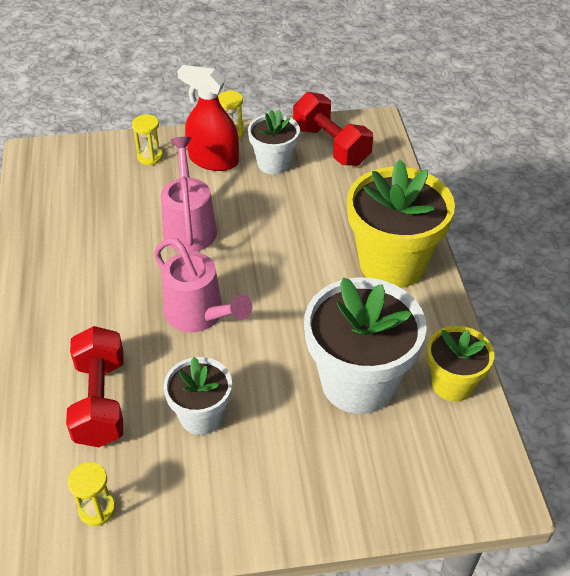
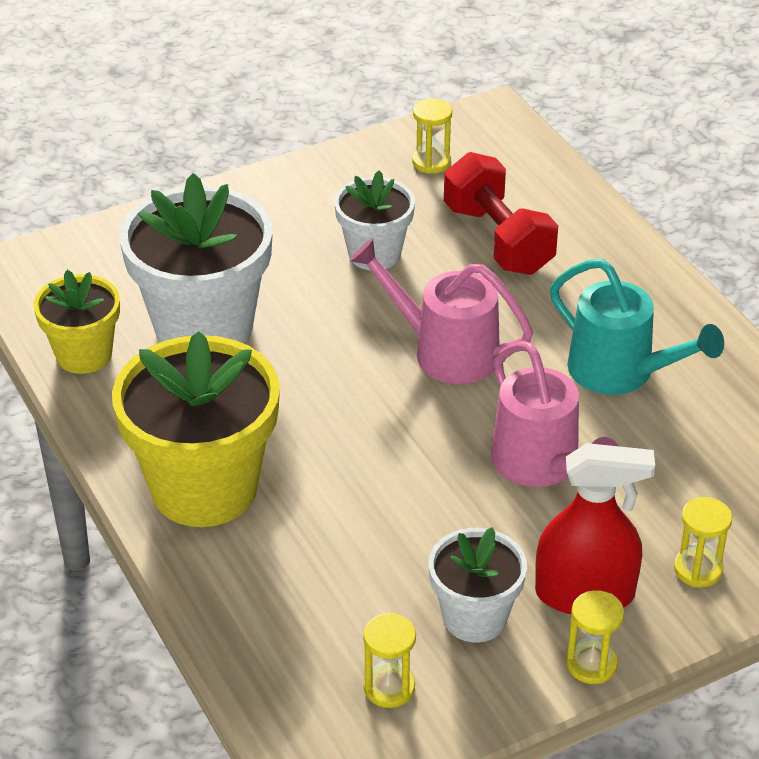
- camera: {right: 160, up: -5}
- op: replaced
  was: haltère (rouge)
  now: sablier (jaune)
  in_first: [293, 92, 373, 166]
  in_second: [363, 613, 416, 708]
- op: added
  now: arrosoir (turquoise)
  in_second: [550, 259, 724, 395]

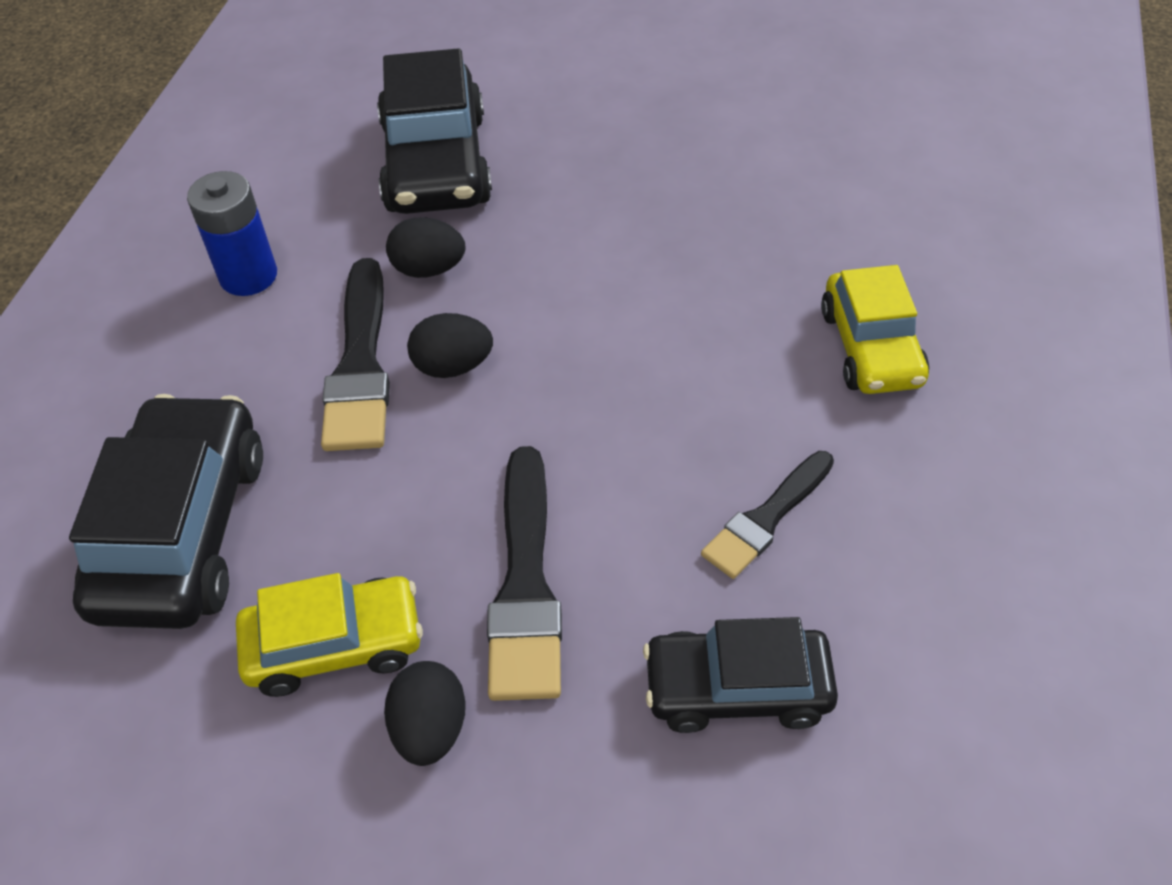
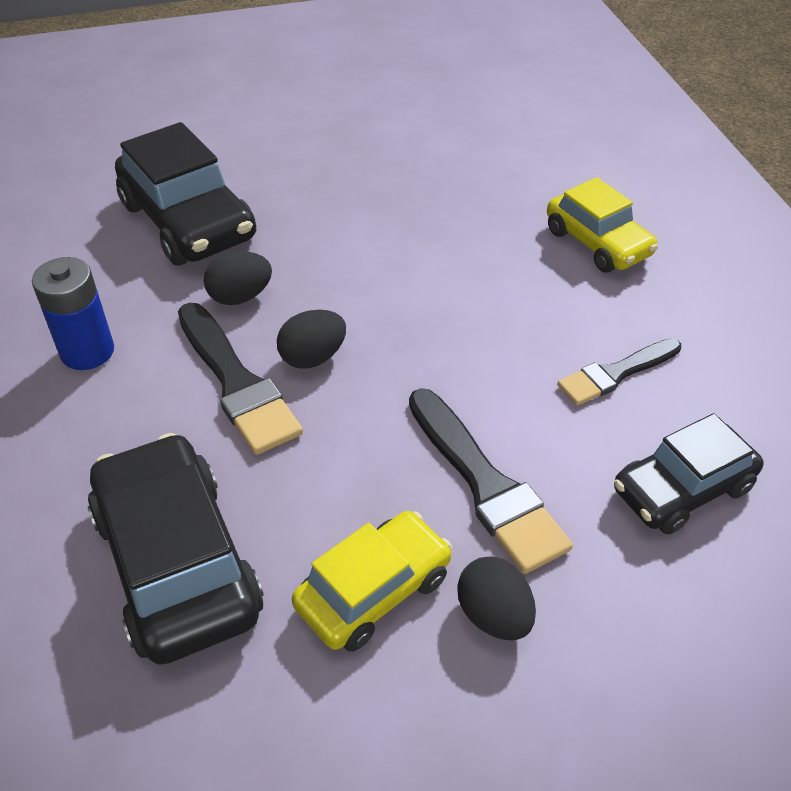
- camera: {right: -30, up: -5}
- op: turned
  was: pinceau (noir)
  in_first: [701, 451, 834, 579]
  in_second: [557, 338, 681, 406]
  clockwise: 45

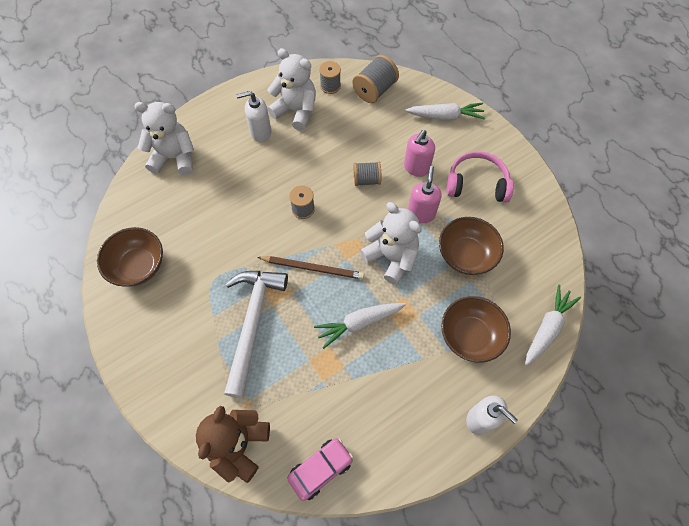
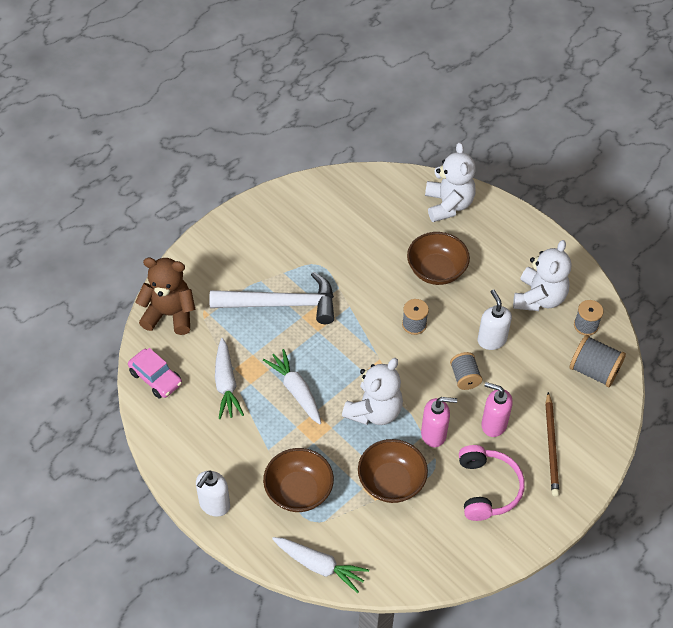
- camera: {right: 80, up: -10}
- op: moved
  was: distributeur de savon (blanc)
  in_first: [236, 91, 271, 142]
  in_second: [478, 289, 512, 350]
- op: moved
  was: carotte (blanc)
  in_first: [405, 103, 485, 121]
  in_second: [215, 338, 244, 419]
- op: moved
  was: bol (marron)
  in_first: [97, 227, 163, 287]
  in_second: [407, 232, 470, 285]
- op: moved
  was: crayon (marron)
  in_first: [257, 256, 364, 279]
  in_second: [546, 392, 559, 497]

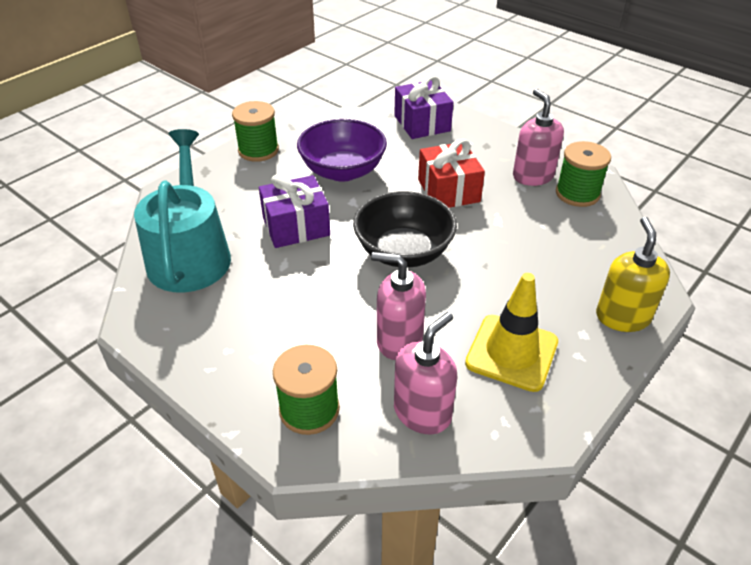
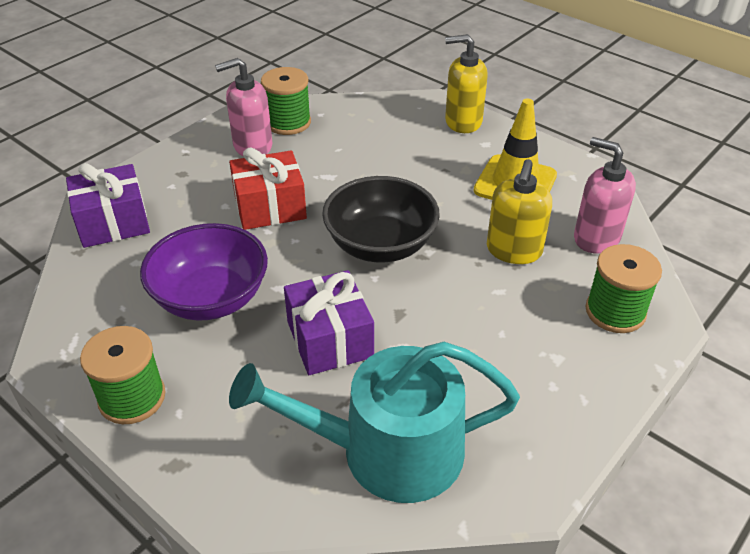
- camera: {right: -90, up: 0}
- op: recoloured
  was: distributeur de savon (rose)
  now: distributeur de savon (jaune)
  in_first: [371, 252, 426, 360]
  in_second: [487, 159, 552, 264]

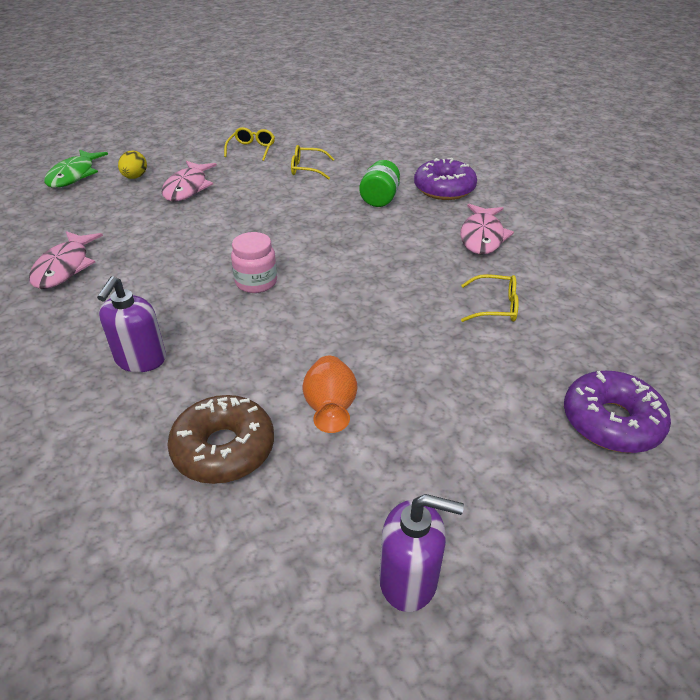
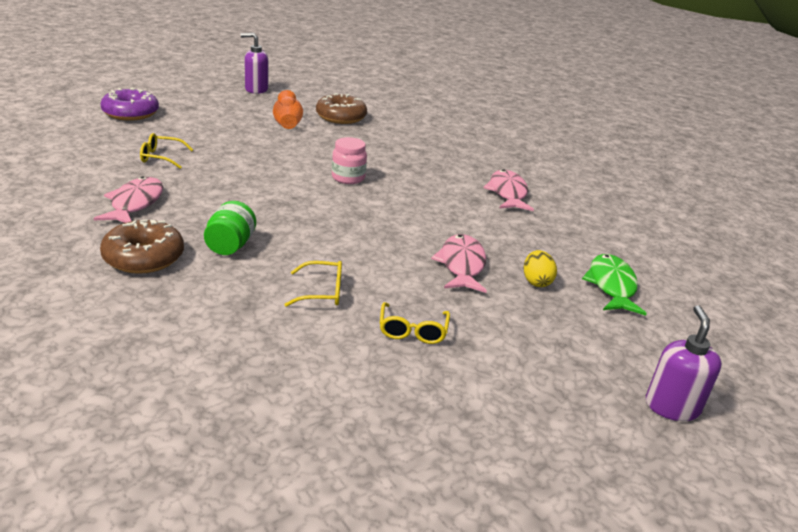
- camera: {right: 170, up: -10}
- op: recoloured
  was: beignet (violet)
  now: beignet (marron)
  in_first: [414, 158, 477, 200]
  in_second: [100, 219, 184, 274]
- op: moved
  was: distributeur de savon (violet)
  in_first: [97, 276, 166, 372]
  in_second: [646, 305, 722, 421]

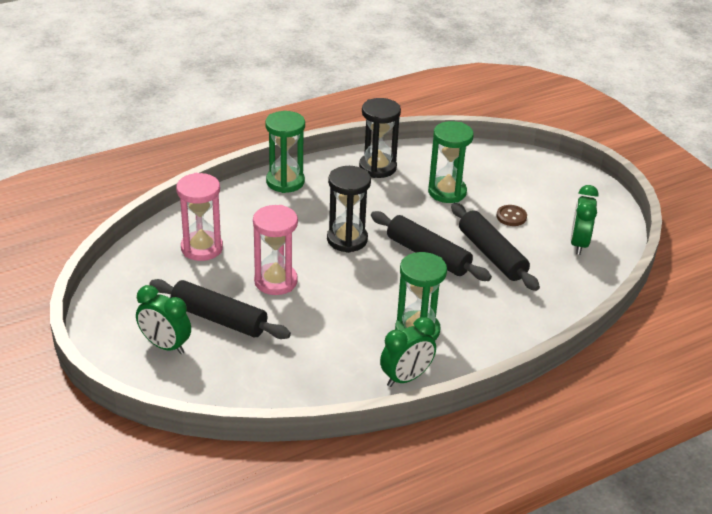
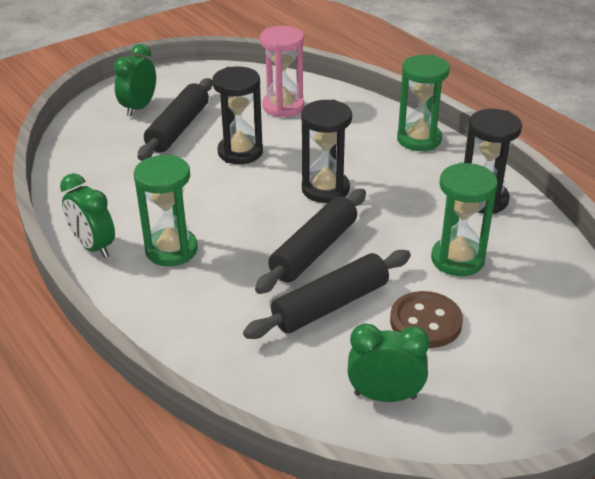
- camera: {right: 85, up: 0}
- op: recoloured
  was: sablier (rose)
  now: sablier (noir)
  in_first: [253, 205, 298, 295]
  in_second: [212, 66, 263, 164]
- op: resized
  was: bouton (marron)
  in_first: [496, 205, 527, 226]
  in_second: [390, 291, 463, 348]
  ratio: 1.62

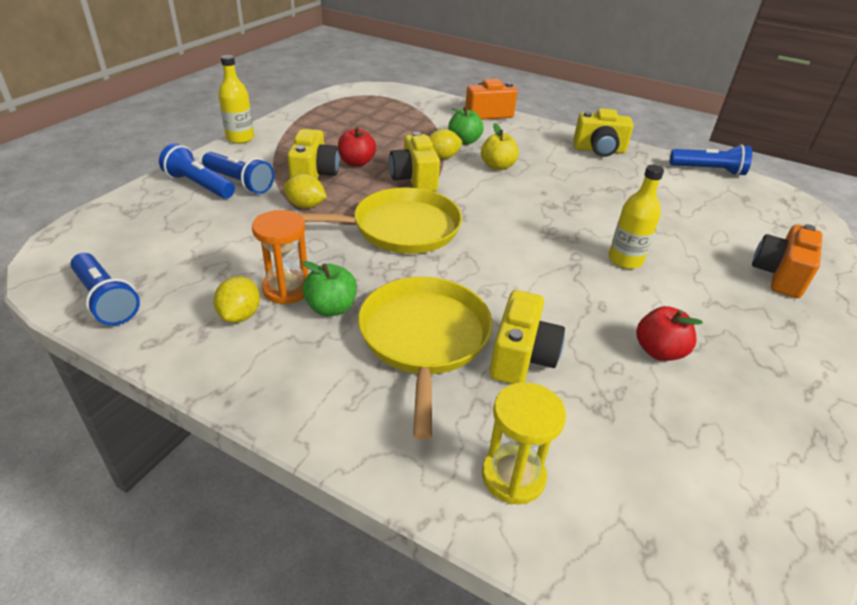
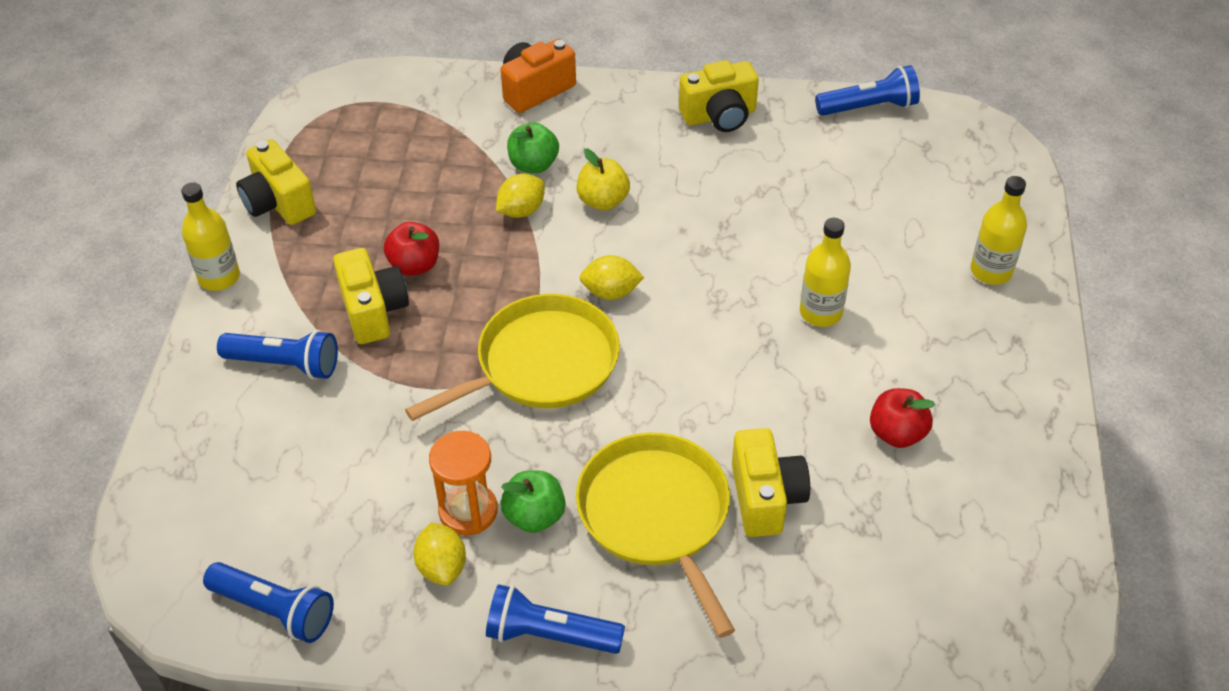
- camera: {right: -20, up: 10}
- op: moved
  was: appareil photo (jaune)
  in_first: [389, 132, 440, 192]
  in_second: [236, 139, 316, 225]
- op: moved
  was: lampe de poche (bleu)
  in_first: [159, 143, 235, 199]
  in_second: [486, 584, 625, 654]
- op: moved
  was: citron (jaune)
  in_first: [284, 174, 327, 208]
  in_second: [579, 255, 644, 300]
- op: replaced
  was: appareil photo (orange)
  now: bouteille (jaune)
  in_first: [752, 224, 823, 298]
  in_second: [971, 176, 1027, 285]
- op: removed
  was: sablier (jaune)
  in_first: [482, 382, 566, 505]

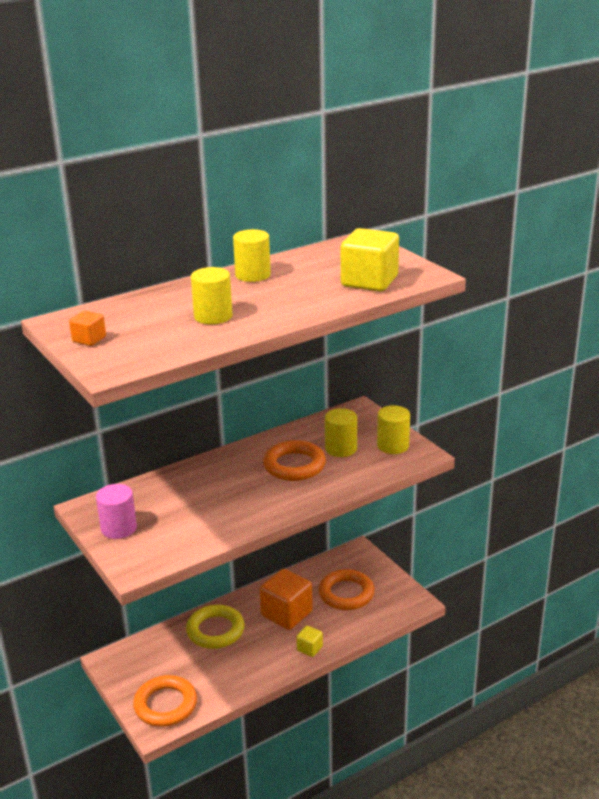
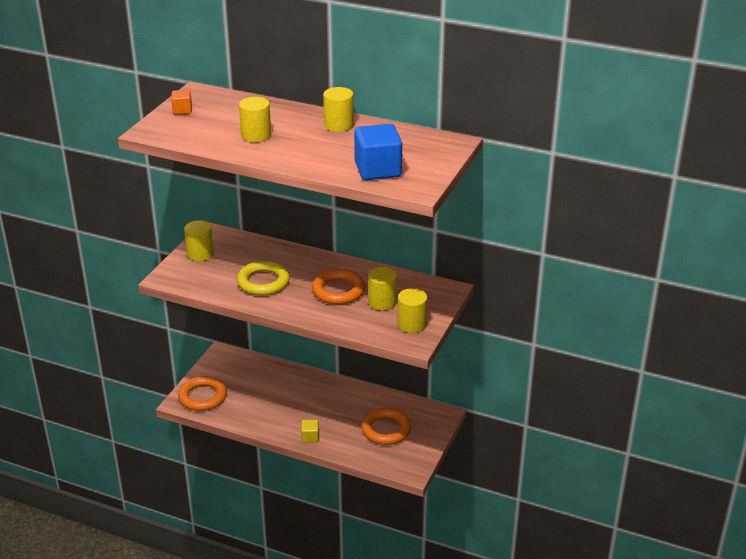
- camera: {right: 55, up: 5}
- op: recoloured
  was: cube (jaune)
  now: cube (bleu)
  in_first: [341, 228, 399, 292]
  in_second: [354, 124, 402, 180]
- op: recoloured
  was: cylindre (rose)
  now: cylindre (jaune)
  in_first: [96, 484, 137, 539]
  in_second: [184, 220, 214, 261]
- op: removed
  was: cube (orange)
  in_first: [259, 569, 313, 630]
- op: moved
  was: anneau (jaune)
  in_first: [186, 605, 245, 649]
  in_second: [237, 261, 290, 296]

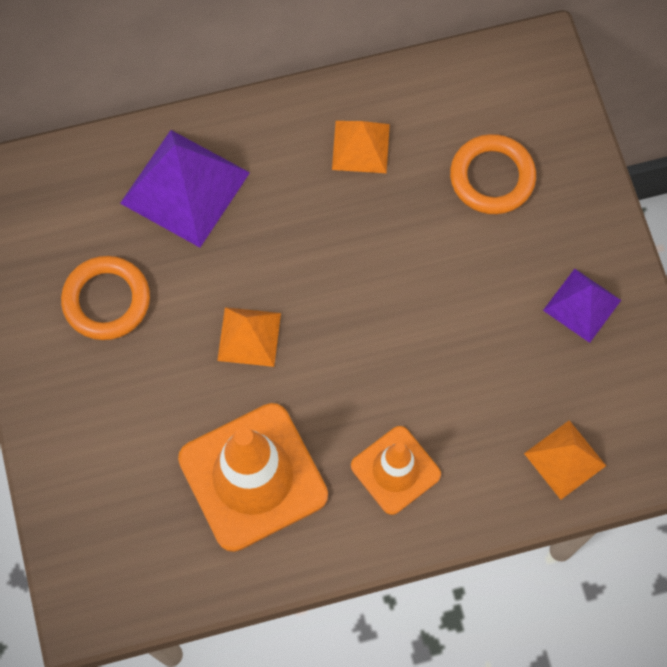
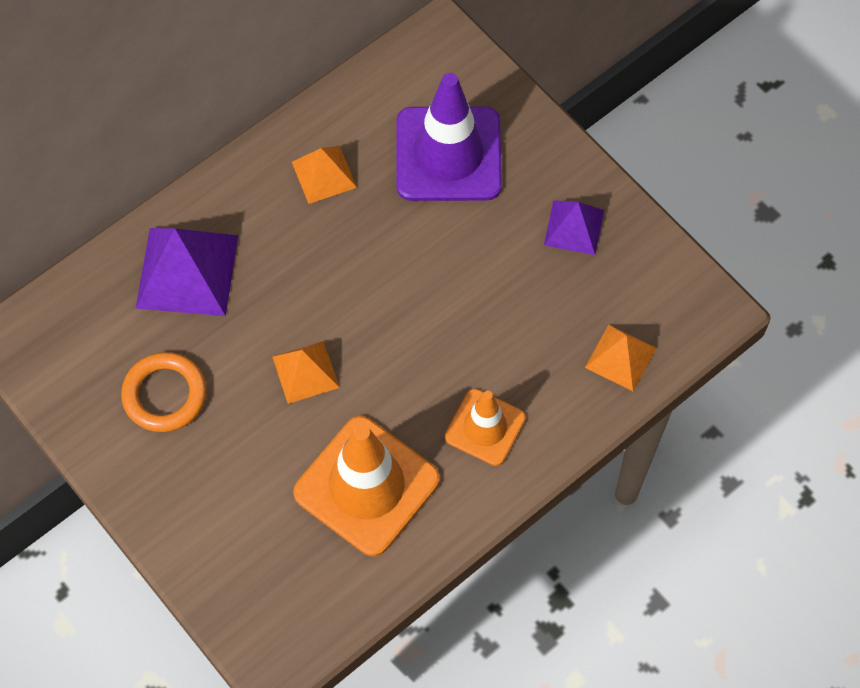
- camera: {right: -25, up: -5}
- op: replaced
  was: anneau (orange)
  now: cône de chantier (violet)
  in_first: [450, 134, 536, 214]
  in_second: [396, 73, 502, 201]

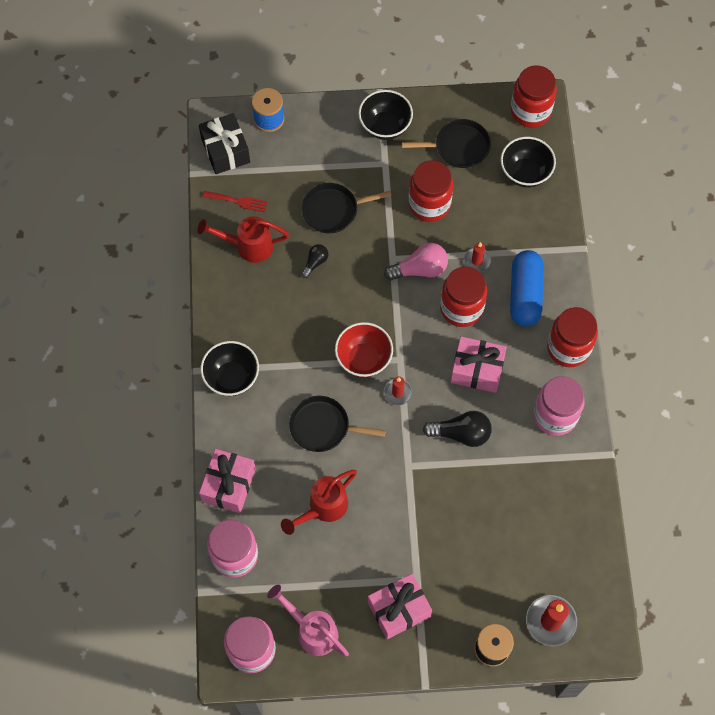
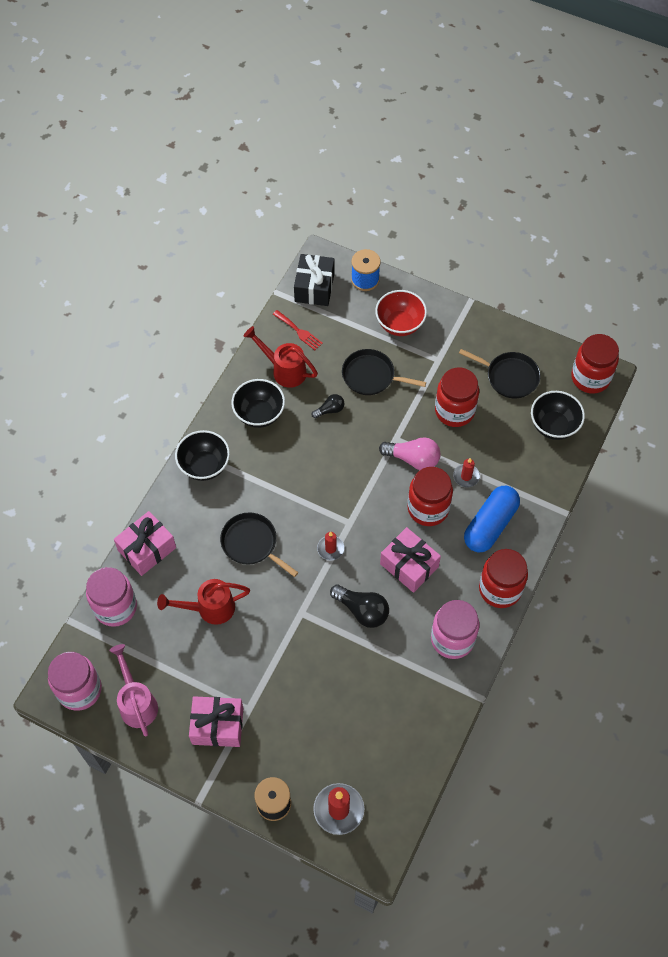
- camera: {right: 30, up: -5}
- op: moved
  was: bol (noir)
  in_first: [358, 90, 413, 140]
  in_second: [231, 379, 285, 428]
- op: moved
  was: bol (rouge)
  in_first: [335, 322, 393, 377]
  in_second: [375, 290, 427, 336]

